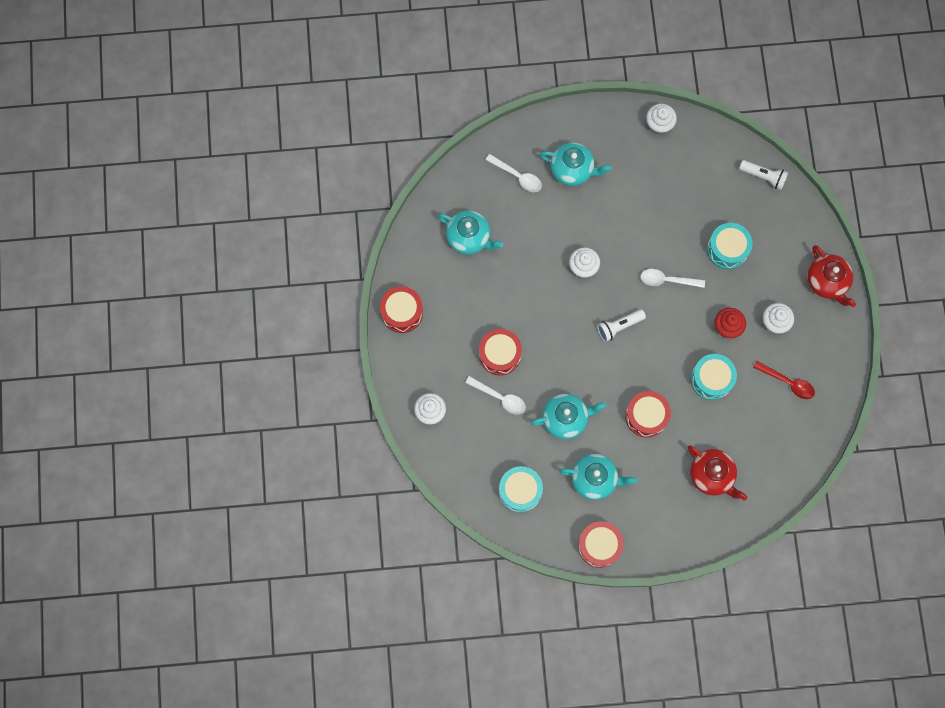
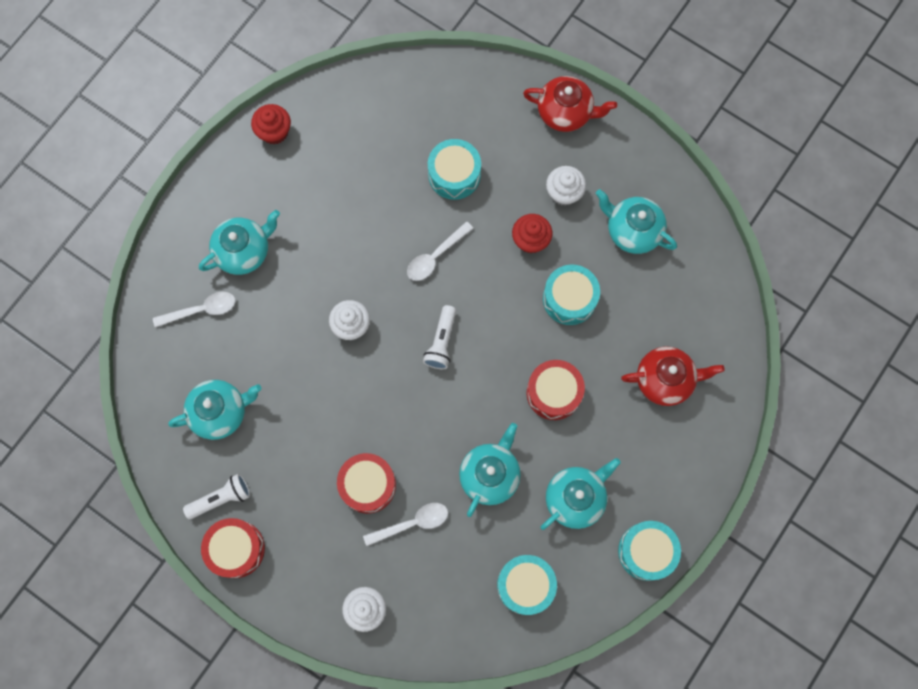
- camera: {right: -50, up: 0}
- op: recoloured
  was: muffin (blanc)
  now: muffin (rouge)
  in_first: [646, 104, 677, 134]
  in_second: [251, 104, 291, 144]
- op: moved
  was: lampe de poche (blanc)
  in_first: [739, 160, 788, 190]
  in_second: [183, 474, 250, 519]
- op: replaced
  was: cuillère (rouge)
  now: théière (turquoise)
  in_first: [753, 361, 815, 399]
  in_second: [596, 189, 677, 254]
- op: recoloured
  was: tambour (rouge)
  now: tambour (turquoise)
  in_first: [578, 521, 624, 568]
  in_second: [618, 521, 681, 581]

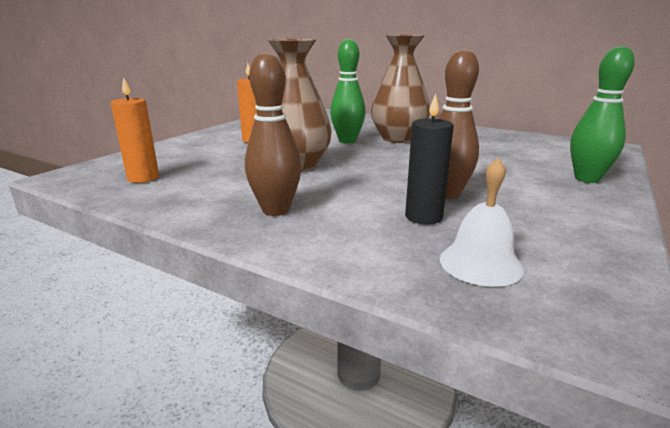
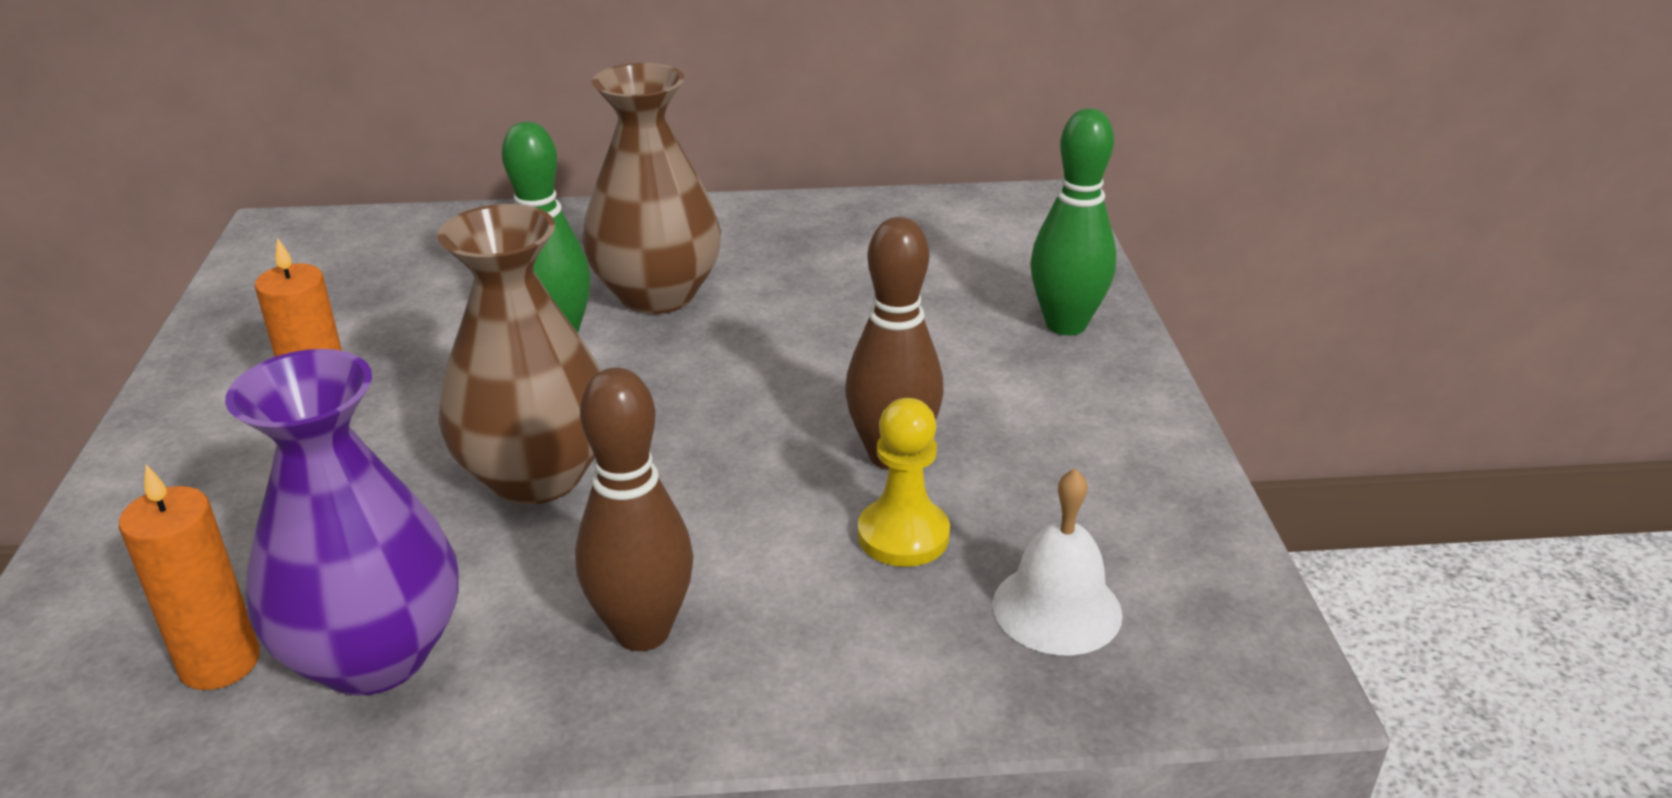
- camera: {right: -35, up: 10}
- op: replaced
  was: bougie (noir)
  now: pion (jaune)
  in_first: [405, 94, 454, 225]
  in_second: [858, 398, 950, 567]
- op: added
  now: vase (violet)
  in_second: [225, 349, 459, 696]

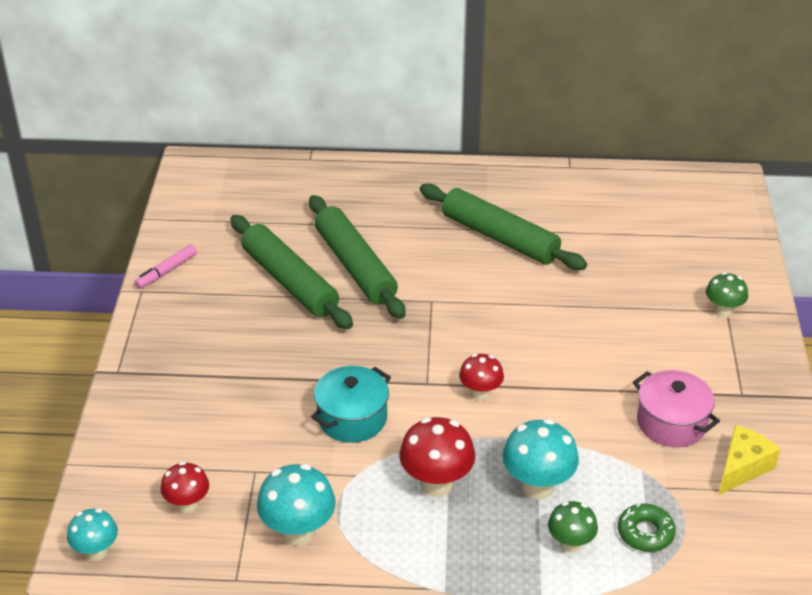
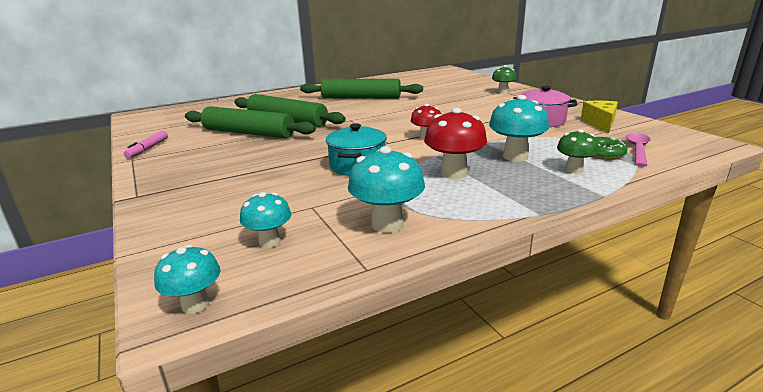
- camera: {right: -30, up: -15}
- op: recoloured
  was: champignon (rouge)
  now: champignon (turquoise)
  in_first: [161, 462, 209, 513]
  in_second: [240, 192, 291, 248]
- op: added
  now: cuillère (rose)
  in_second: [626, 133, 651, 167]

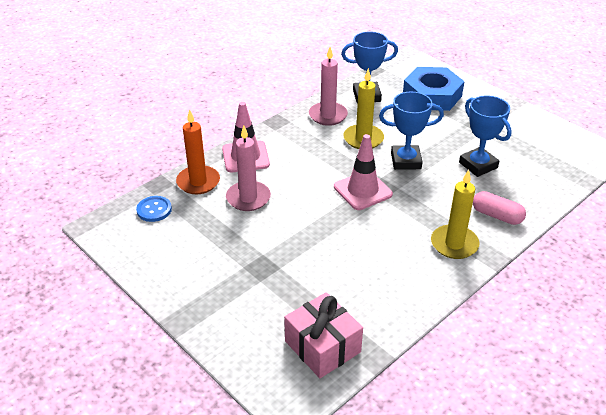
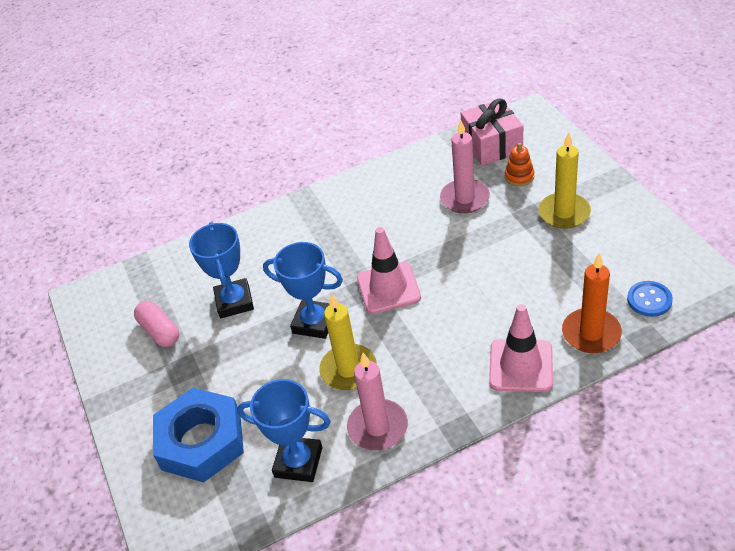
- camera: {right: -155, up: 5}
- op: moved
  was: bougie (rose)
  in_first: [226, 125, 271, 211]
  in_second: [440, 120, 490, 214]
- op: moved
  was: bougie (jaune)
  in_first: [431, 170, 479, 259]
  in_second: [538, 132, 591, 229]
- op: moved
  was: gélule (rose)
  in_first: [473, 191, 526, 225]
  in_second: [134, 301, 179, 347]
- op: added
  now: jouet à empiler (orange)
  in_second: [505, 143, 534, 186]

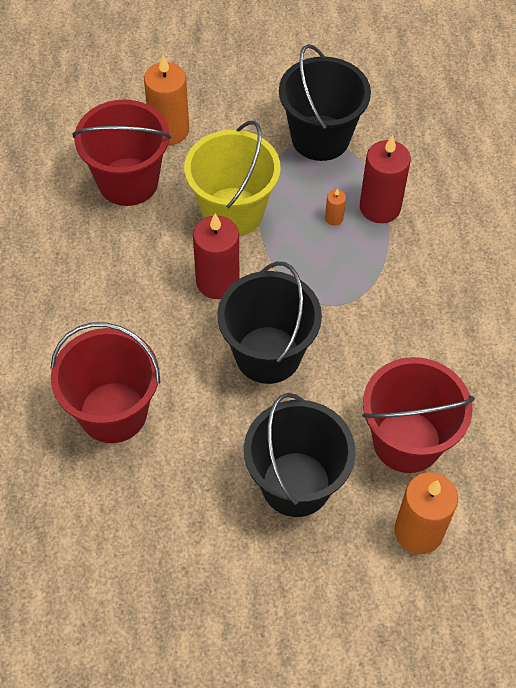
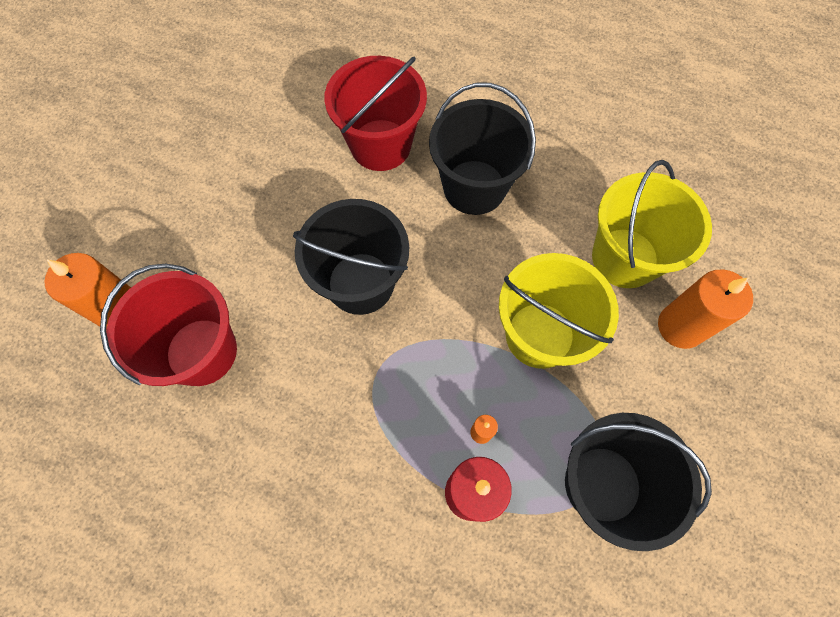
- camera: {right: 120, up: 10}
- op: recoloured
  was: seau (rouge)
  now: seau (jaune)
  in_first: [73, 100, 171, 206]
  in_second: [592, 160, 712, 288]
- op: removed
  was: bougie (rouge)
  in_first: [193, 213, 239, 299]
- op: moved
  was: seau (noir)
  in_first: [244, 393, 356, 517]
  in_second: [429, 83, 536, 215]

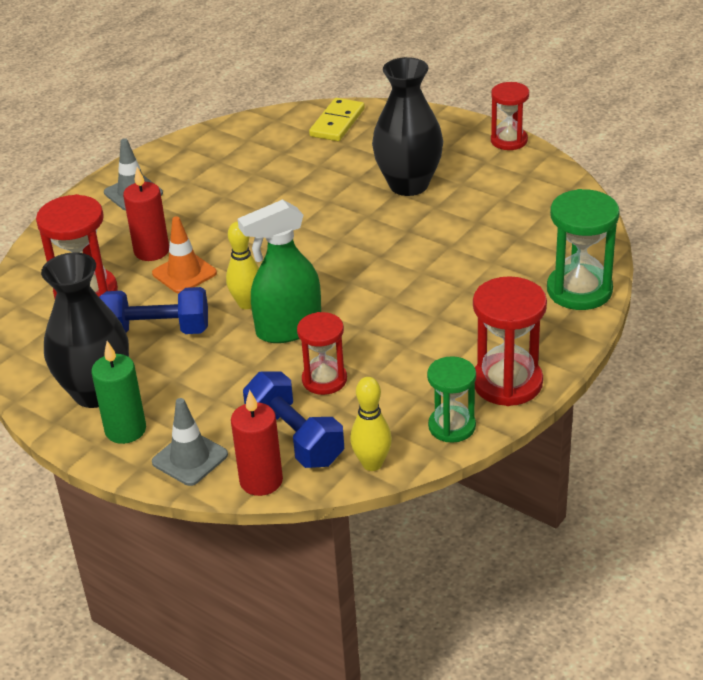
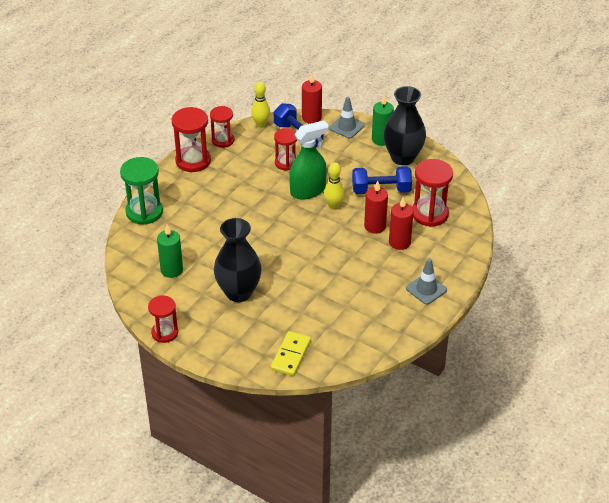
- camera: {right: 175, up: 5}
- op: replaced
  was: cône de chantier (orange)
  now: bougie (rouge)
  in_first: [152, 216, 217, 294]
  in_second: [364, 181, 388, 234]
- op: recoloured
  was: sablier (vert)
  now: sablier (rouge)
  in_first: [427, 356, 476, 443]
  in_second: [210, 106, 234, 148]
- op: added
  now: bougie (vert)
  in_second: [157, 225, 183, 278]

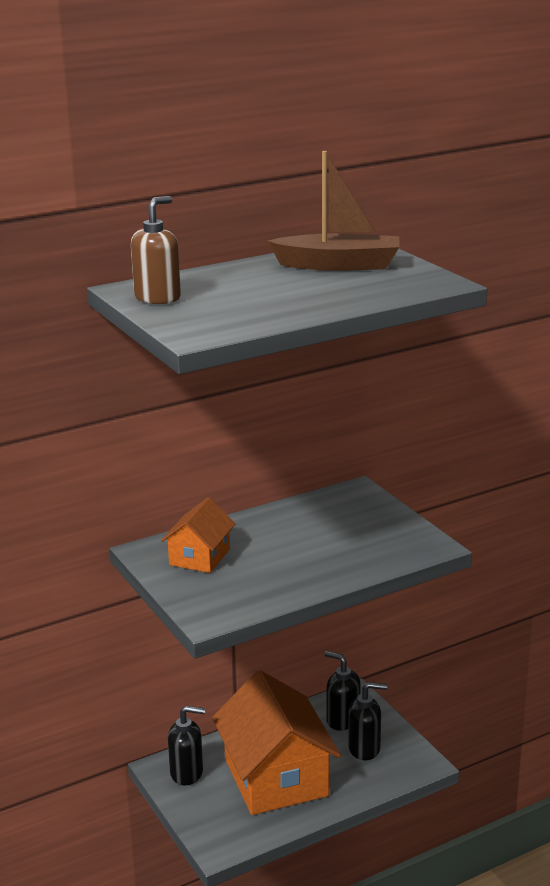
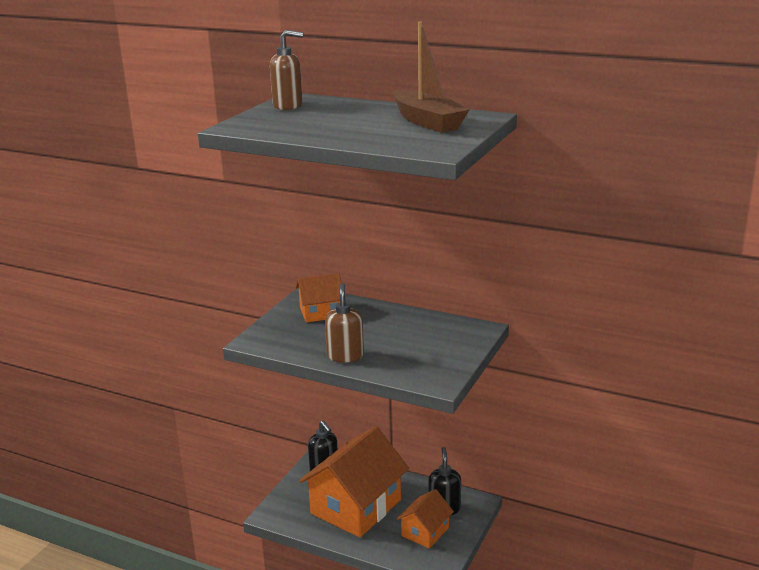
- camera: {right: 55, up: 0}
- op: replaced
  was: distributeur de savon (noir)
  now: maison (orange)
  in_first: [348, 682, 387, 760]
  in_second: [397, 489, 454, 549]
- op: added
  now: distributeur de savon (marron)
  in_second: [325, 283, 364, 363]

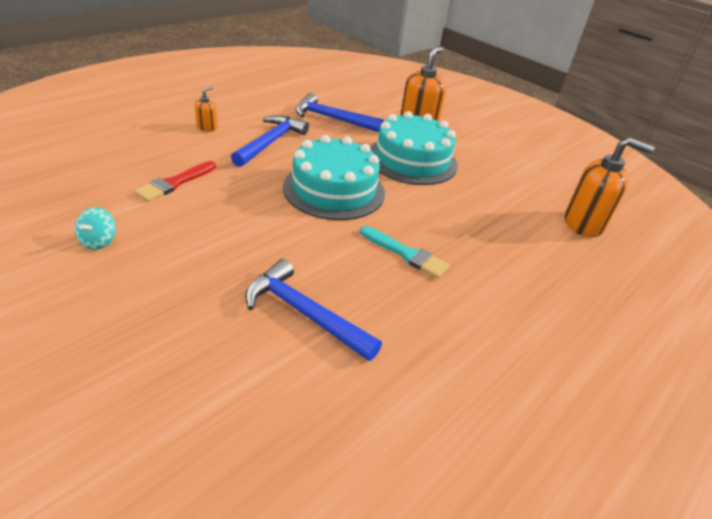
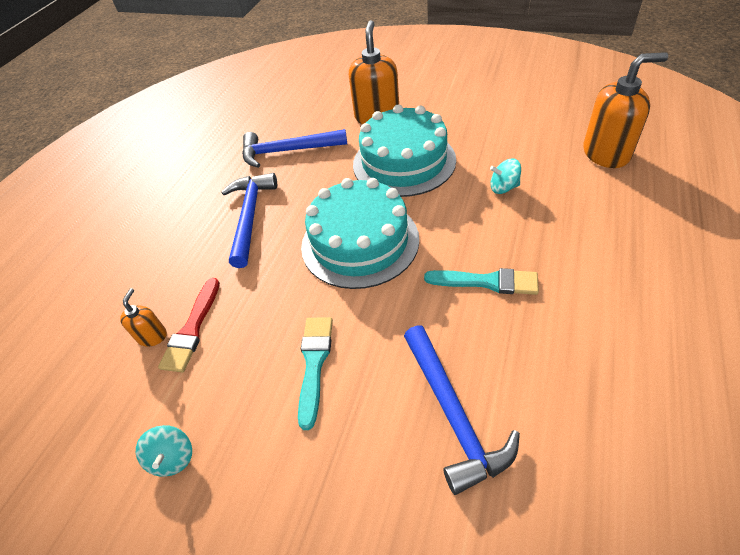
- camera: {right: -15, up: 10}
- op: moved
  was: distributeur de savon (orange)
  in_first: [195, 86, 217, 132]
  in_second: [120, 288, 167, 347]
- op: turned
  was: marteau (bleu)
  in_first: [245, 259, 382, 361]
  in_second: [404, 325, 520, 495]
  clockwise: -120
- op: added
  now: toupie (turquoise)
  in_second: [490, 158, 521, 194]
- op: added
  now: pinceau (turquoise)
  in_second: [298, 317, 333, 430]

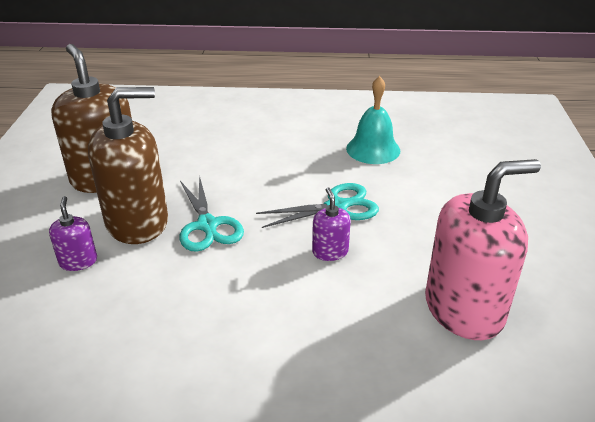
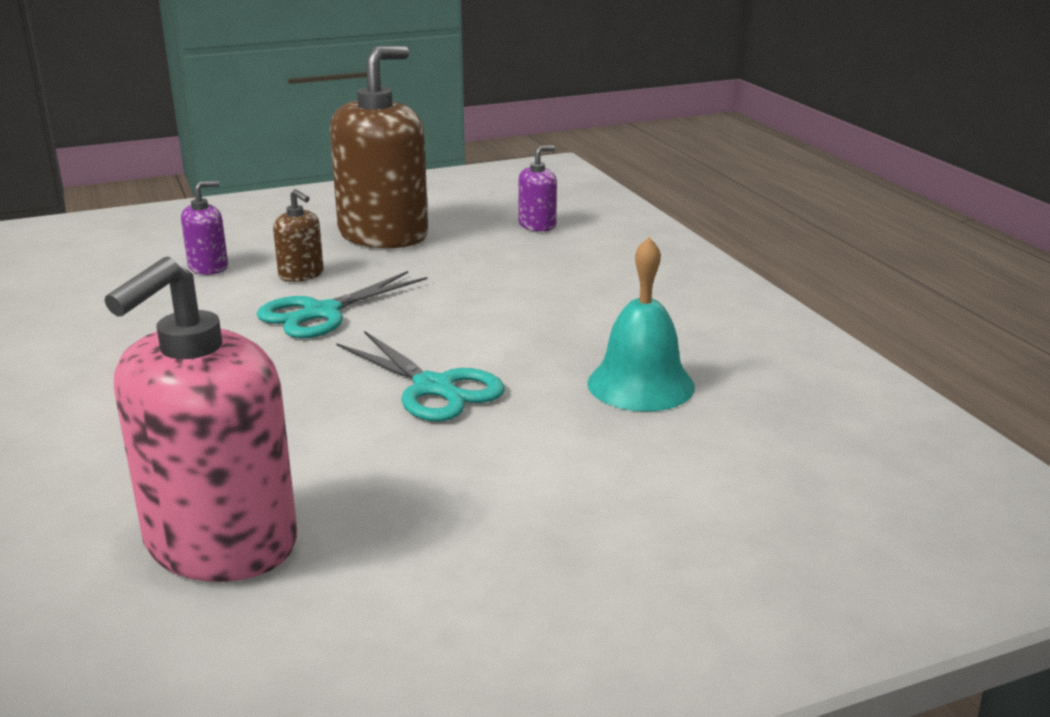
- camera: {right: 65, up: -10}
- op: resized
  was: distributeur de savon (marron)
  in_first: [88, 87, 168, 244]
  in_second: [273, 189, 324, 282]
  ratio: 0.45
- op: turned
  was: distributeur de savon (rose)
  in_first: [425, 159, 541, 340]
  in_second: [104, 256, 297, 582]
  clockwise: 75
- op: moved
  was: distributeur de savon (violet)
  in_first: [312, 187, 351, 261]
  in_second: [518, 146, 557, 232]

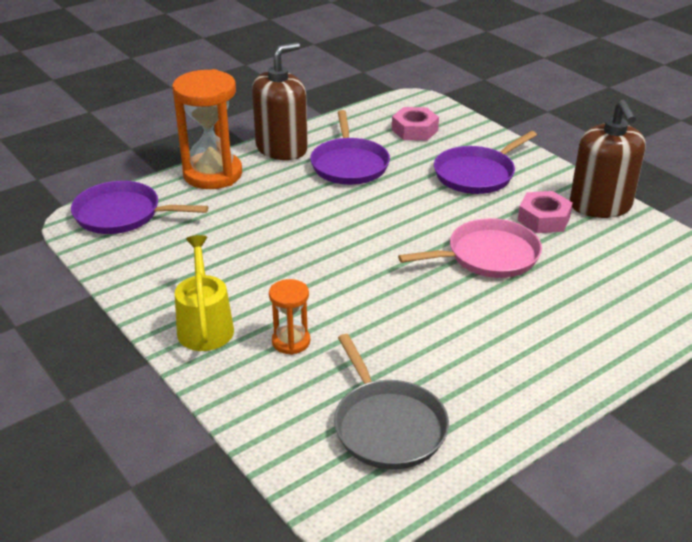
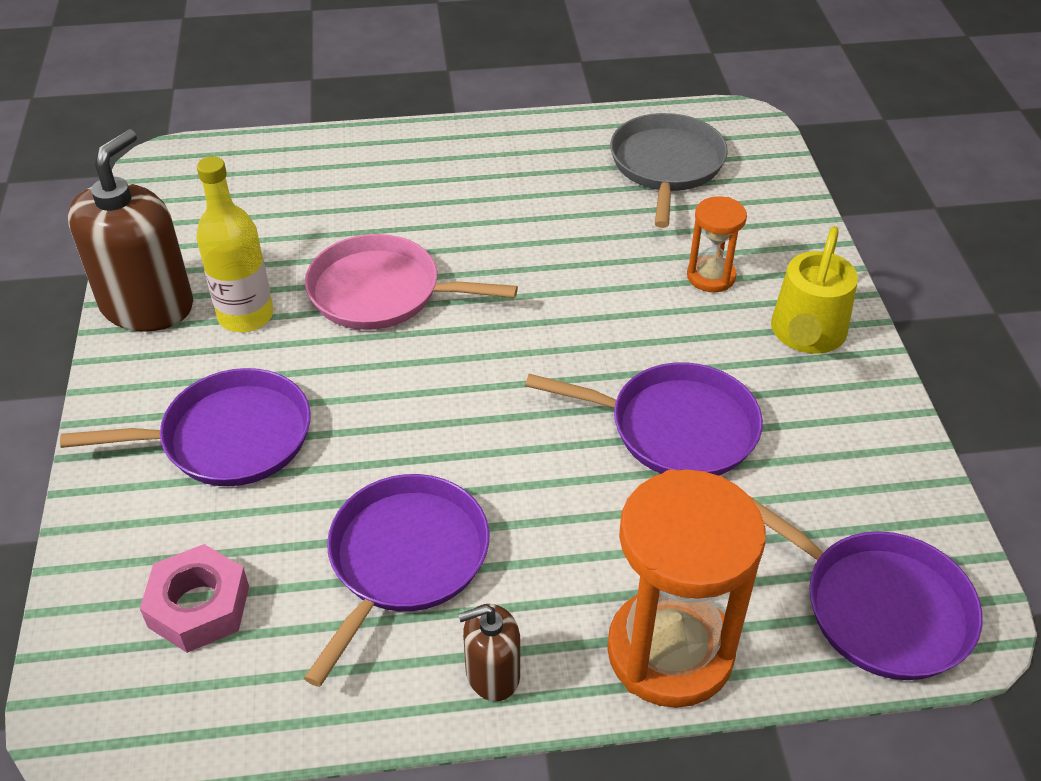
- camera: {right: -150, up: 10}
- op: resized
  was: distributeur de savon (marron)
  in_first: [252, 42, 308, 160]
  in_second: [458, 604, 520, 702]
  ratio: 0.51
- op: replaced
  was: écrou (rose)
  now: bouteille (jaune)
  in_first: [518, 191, 573, 233]
  in_second: [196, 156, 273, 332]
- op: added
  now: poêle (violet)
  in_second: [525, 362, 763, 476]

